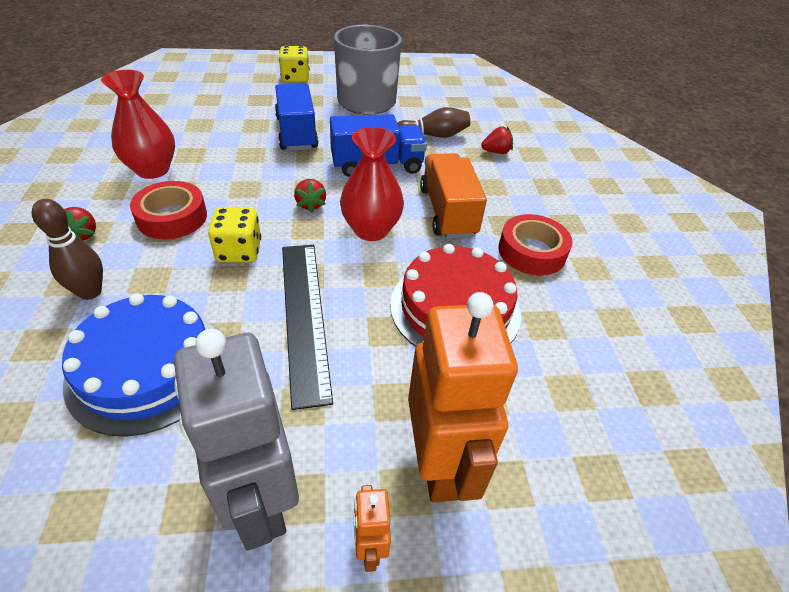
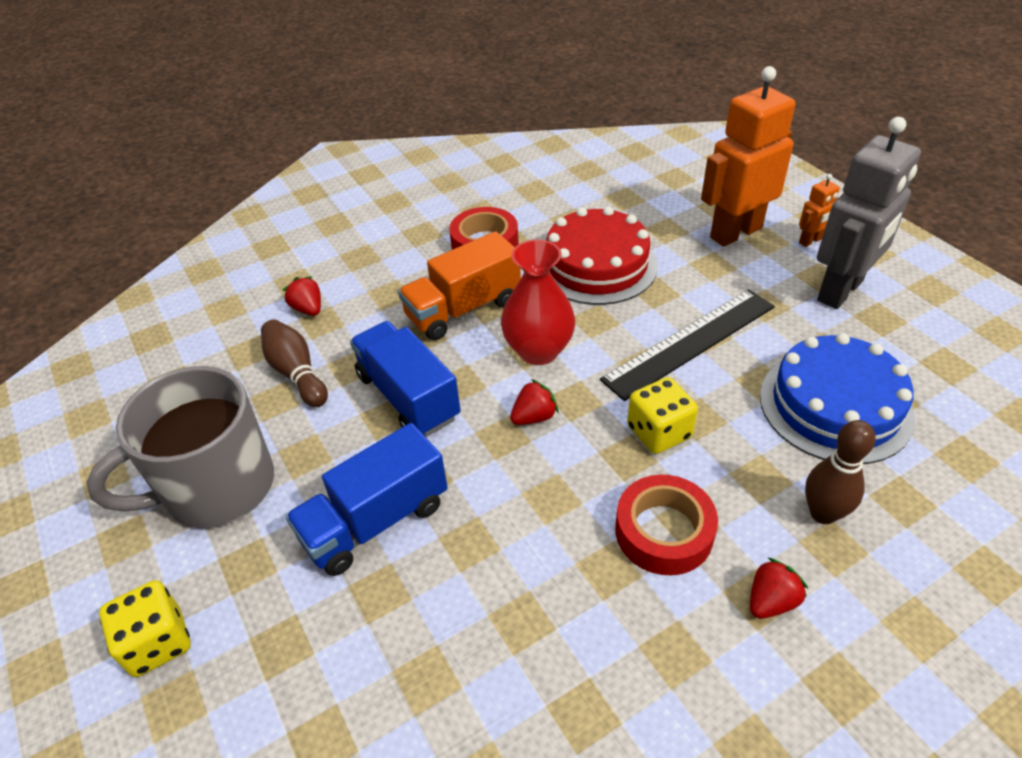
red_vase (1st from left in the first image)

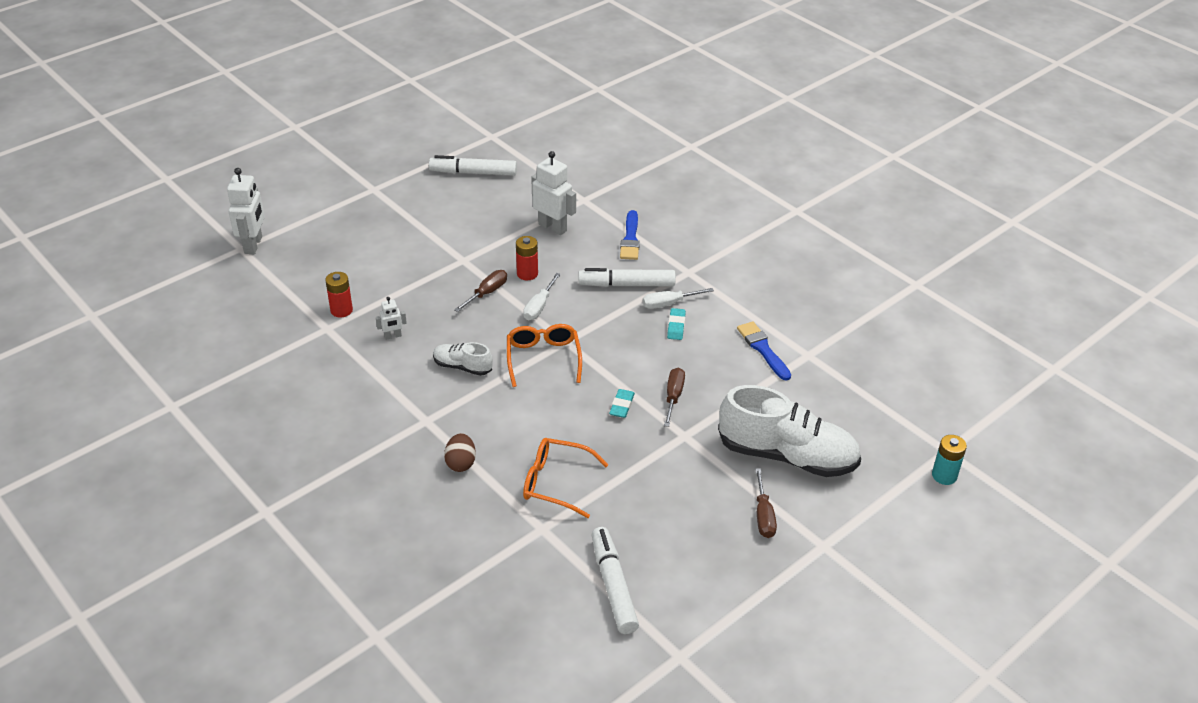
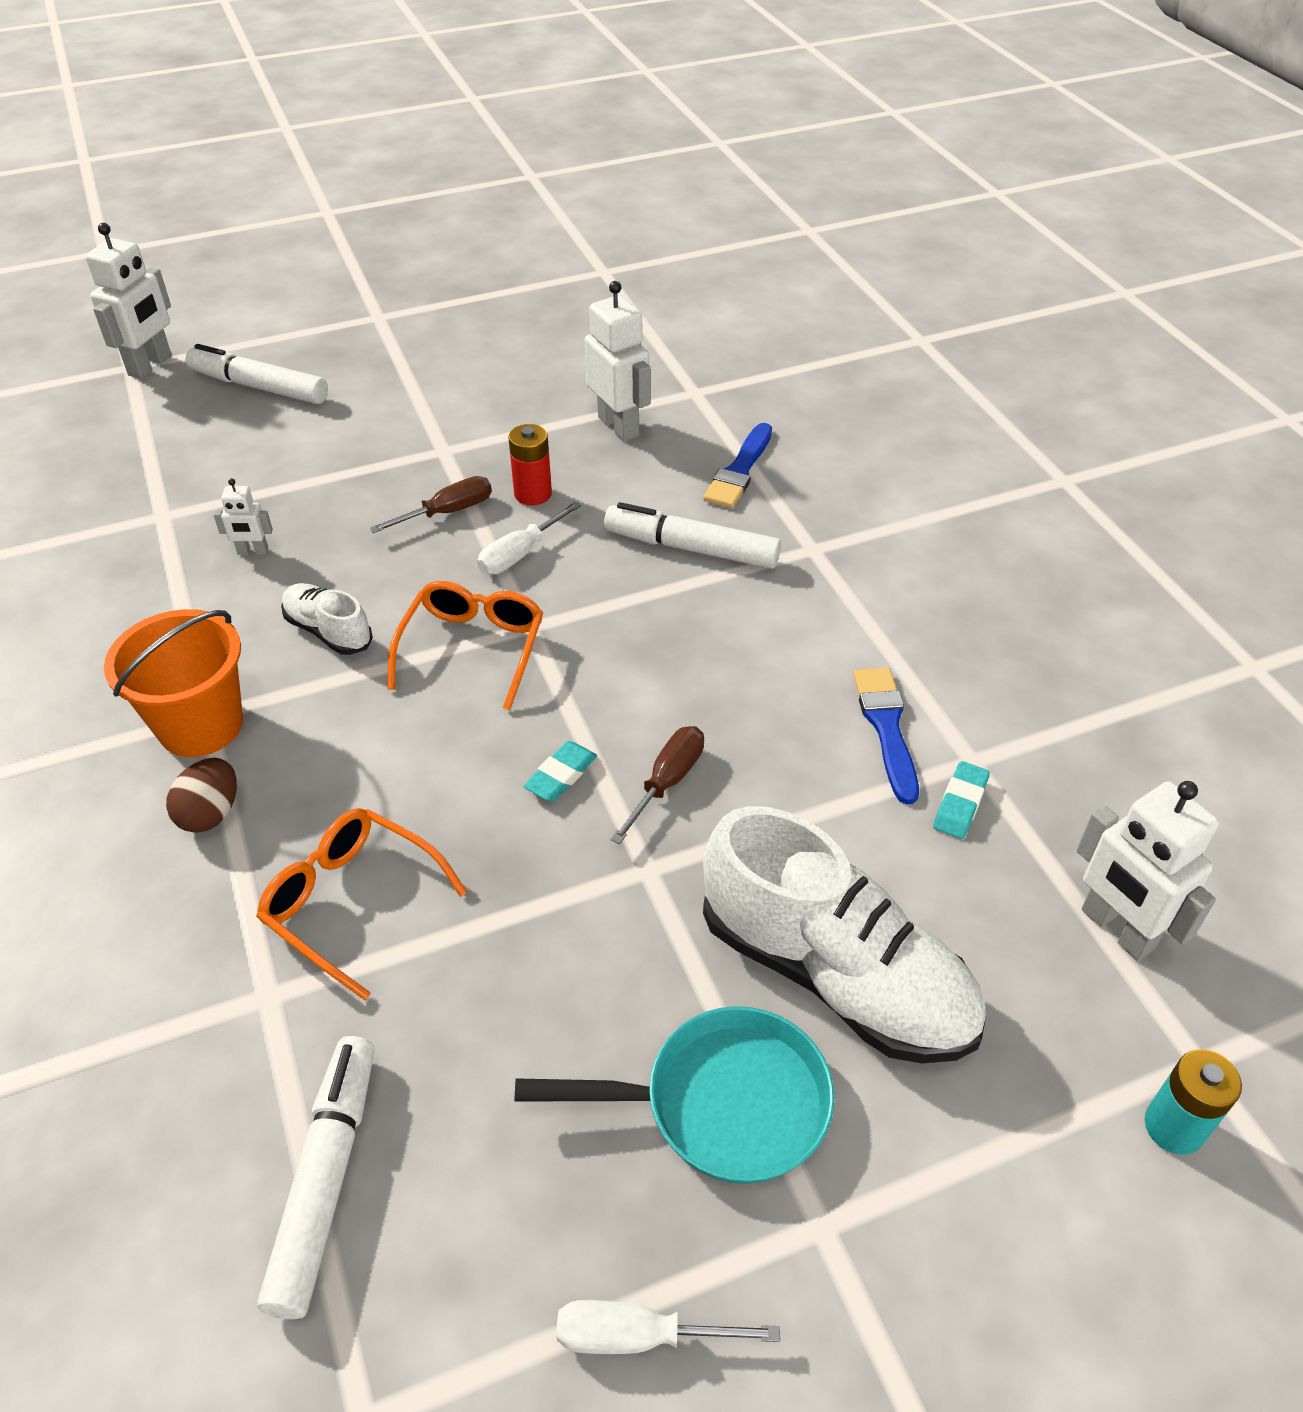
red_battery (1st from left in the first image); white_marker (1st from left); white_screwdriver (2nd from left); turquoise_eraser (2nd from left); turquoise_pan; orange_bucket; white_robot (4th from left)

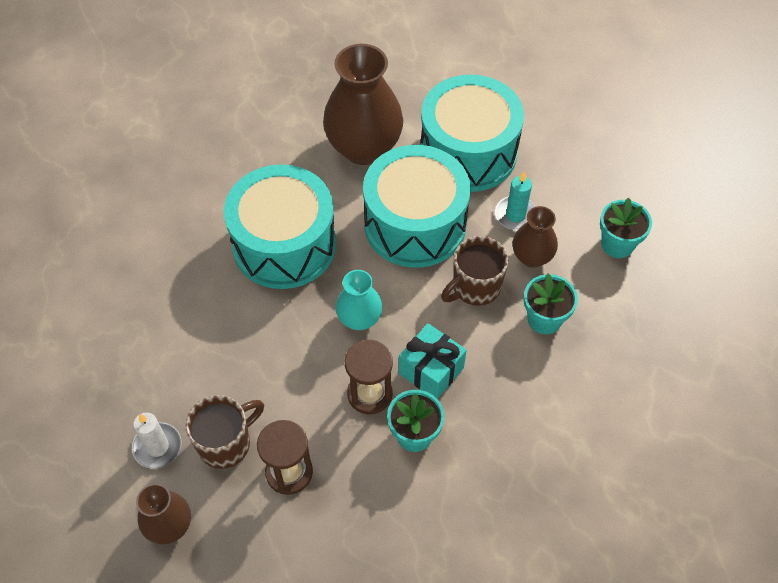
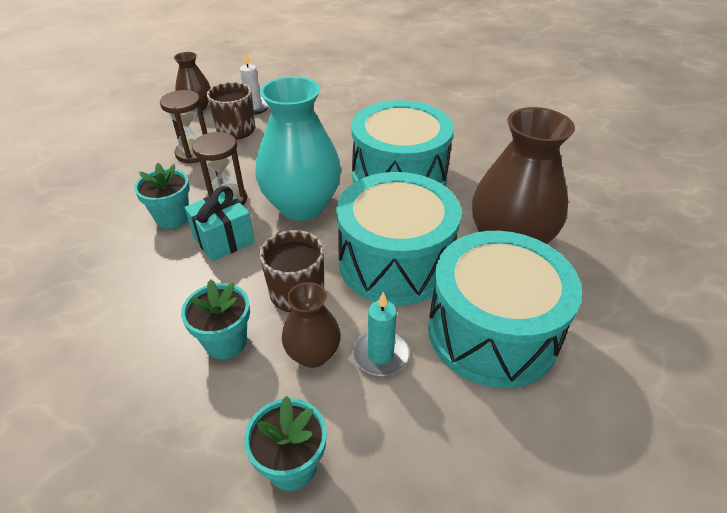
turquoise_vase

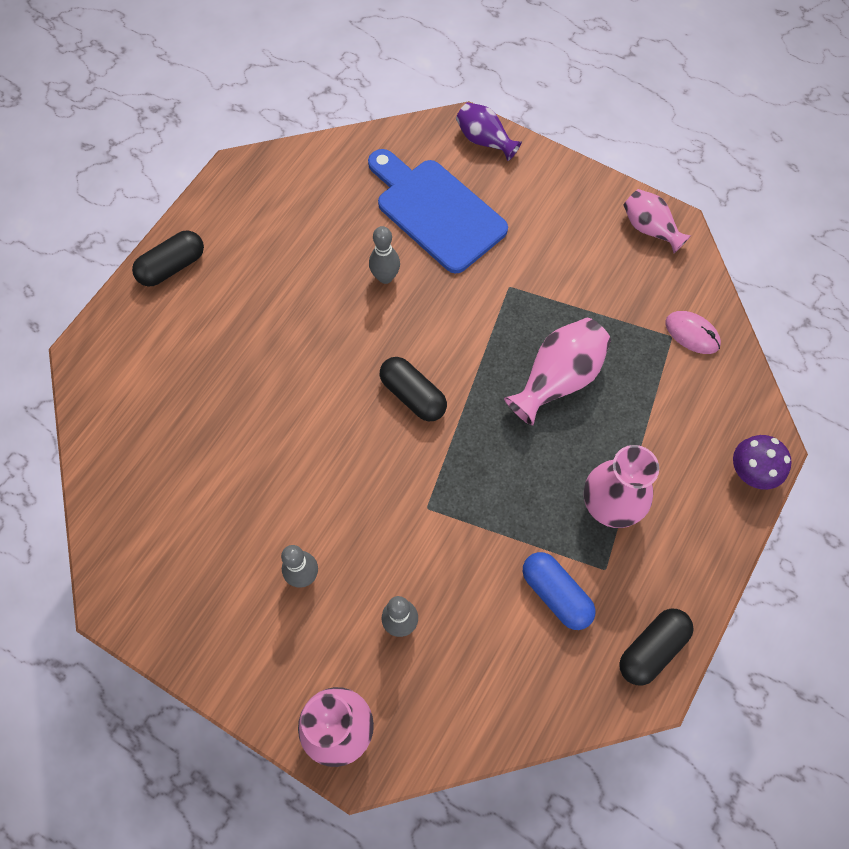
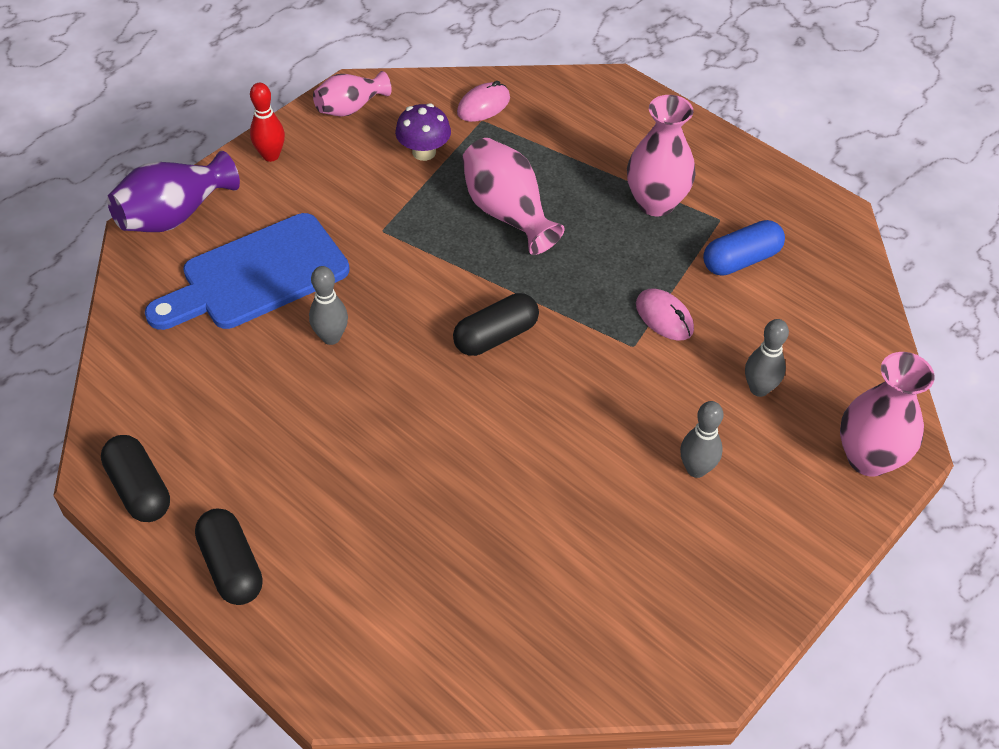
purple_vase; black_capsule (1st from left); purple_mushroom; red_bowling_pin; pink_mouse (2nd from left)

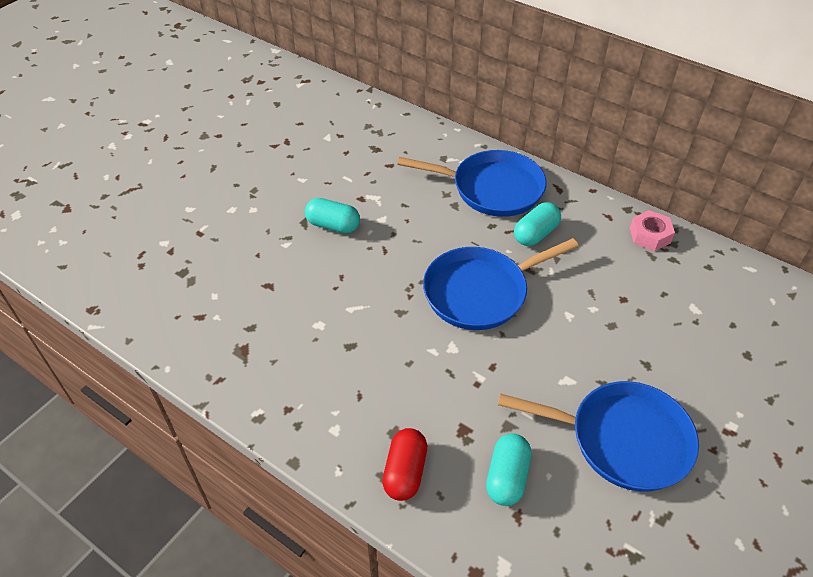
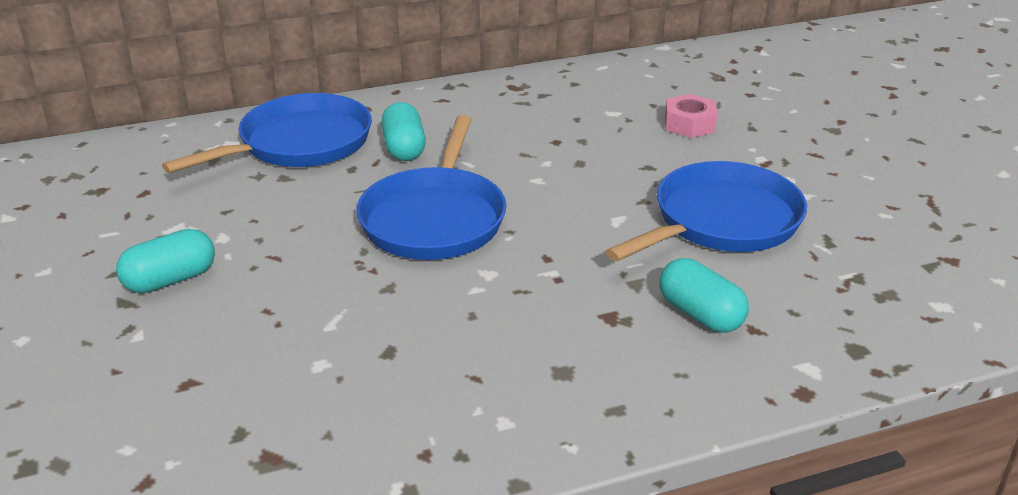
red_capsule; pink_nut

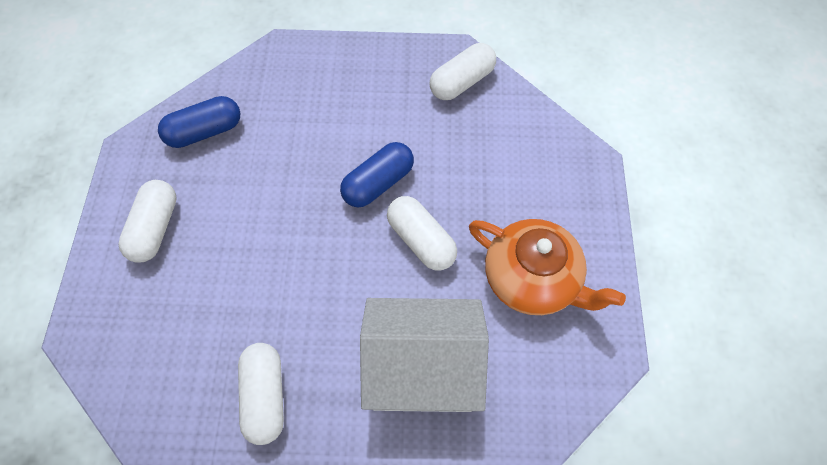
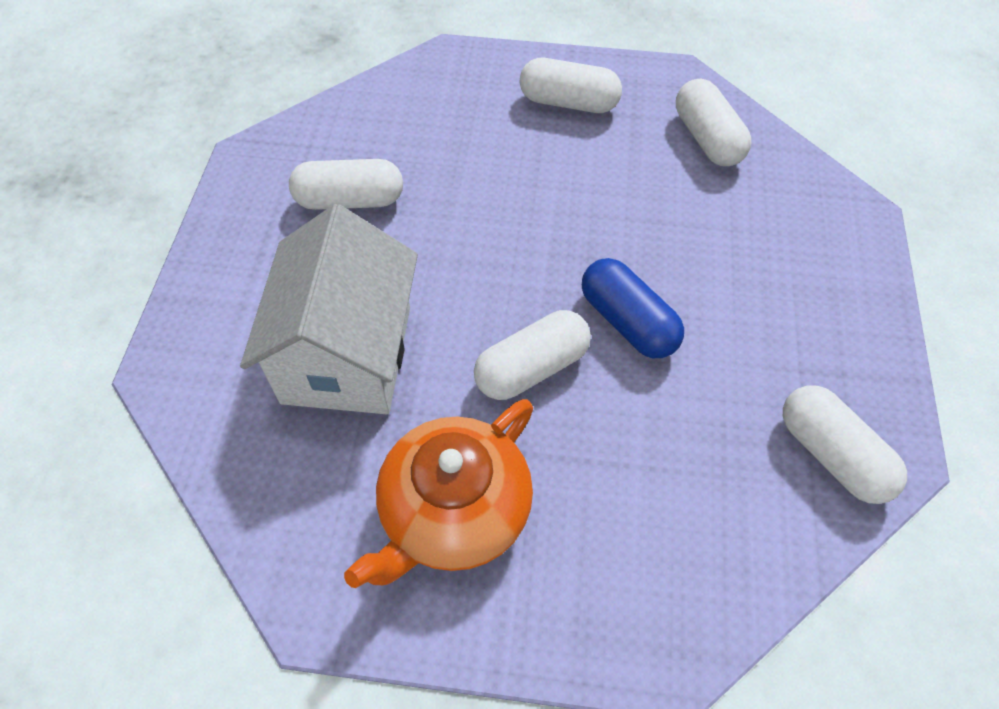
white_capsule (4th from left)

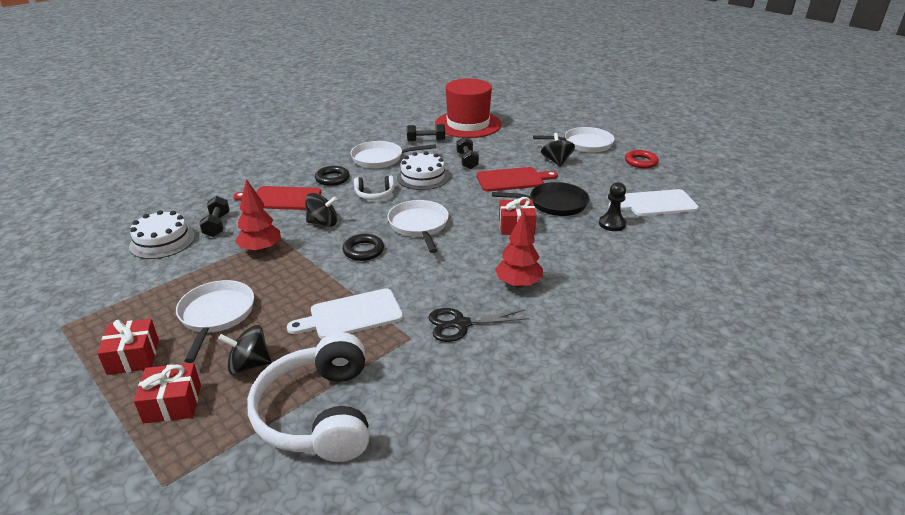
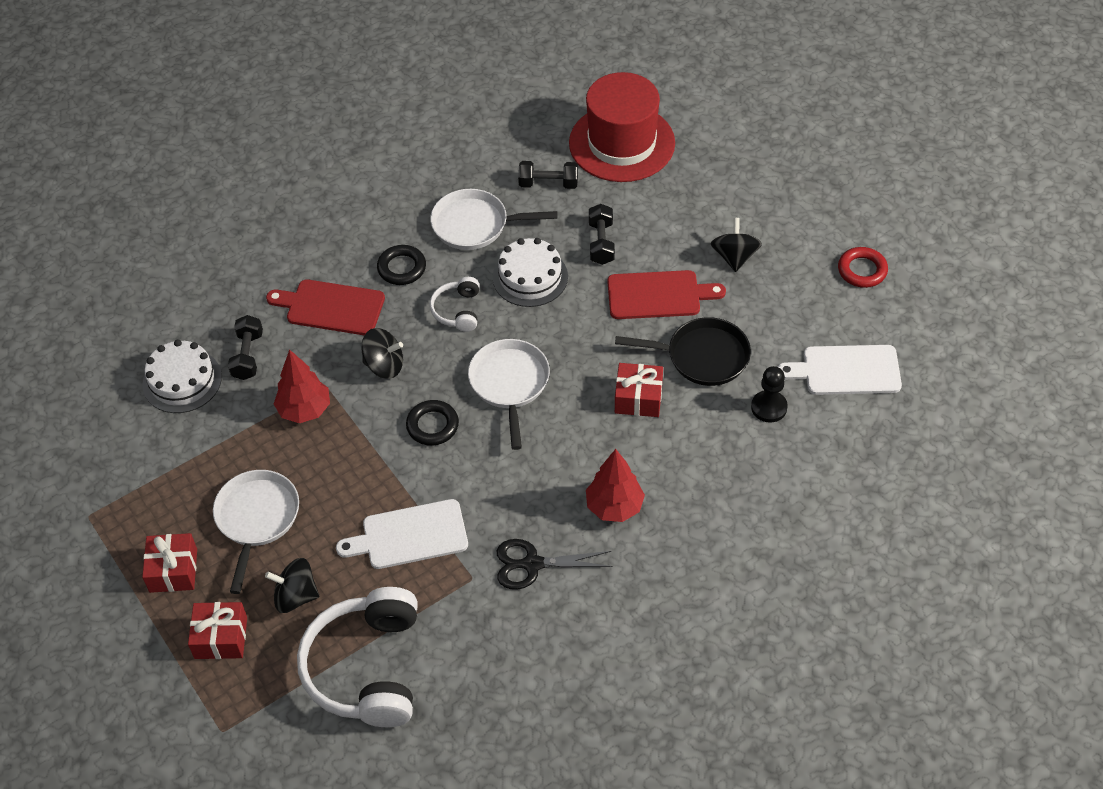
white_headphones (2nd from left); white_pan (4th from left in the first image)

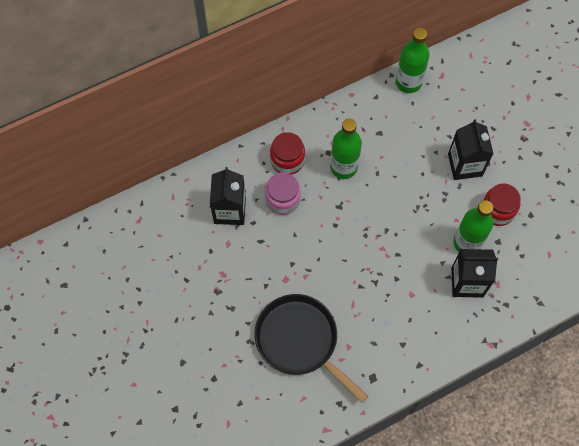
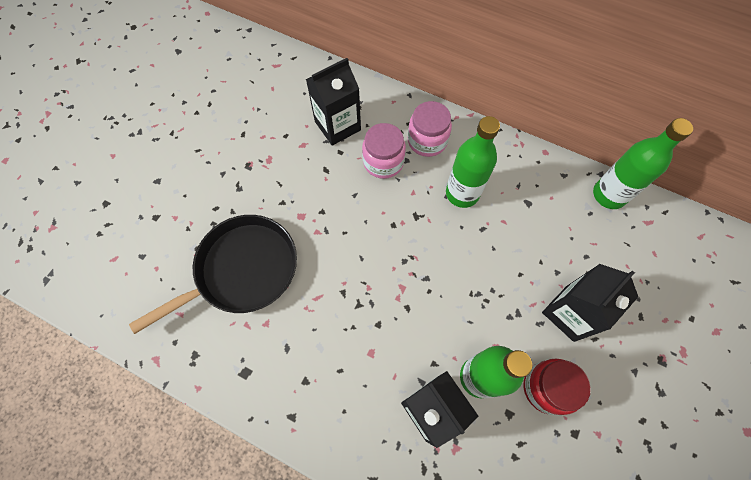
black_pan; pink_jar (2nd from left)

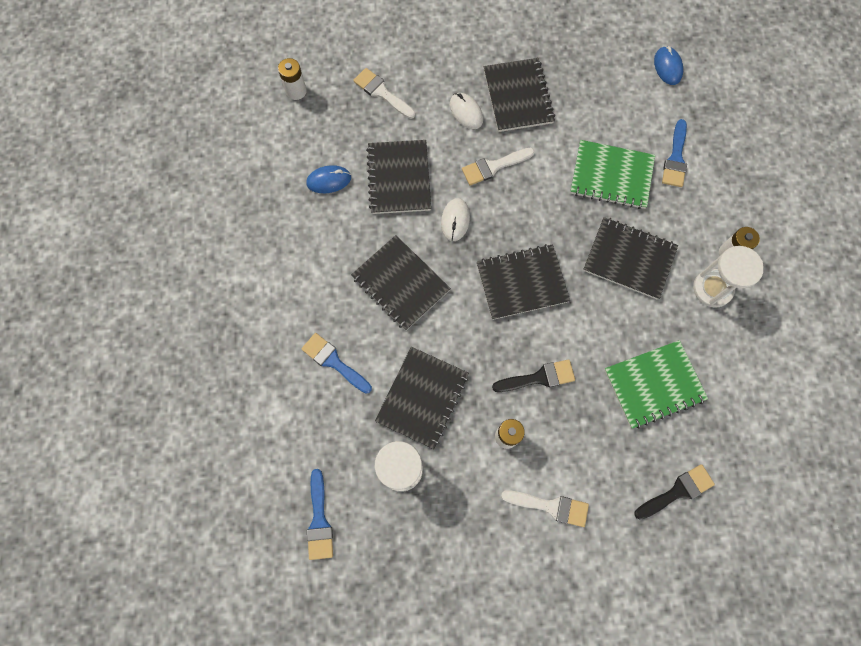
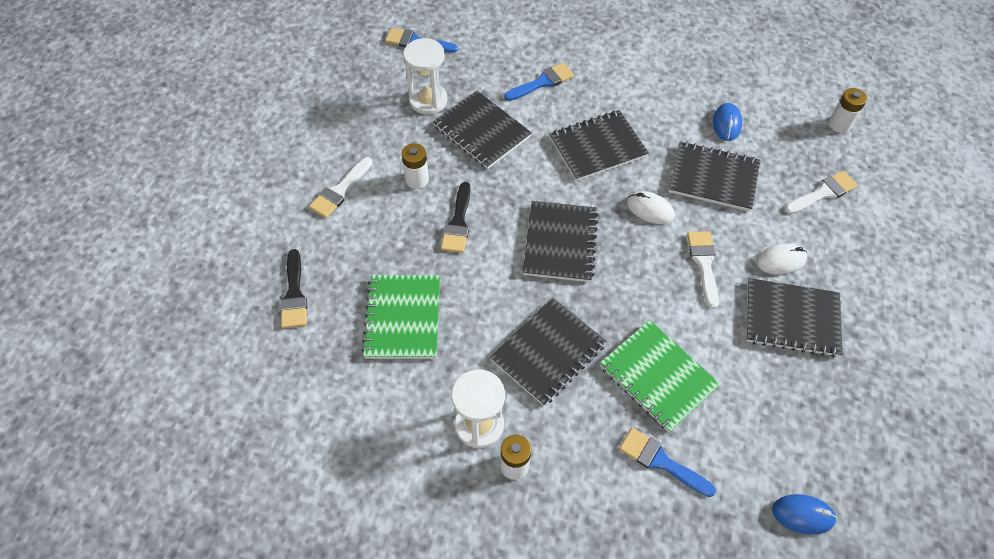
green_notebook (2nd from left)

